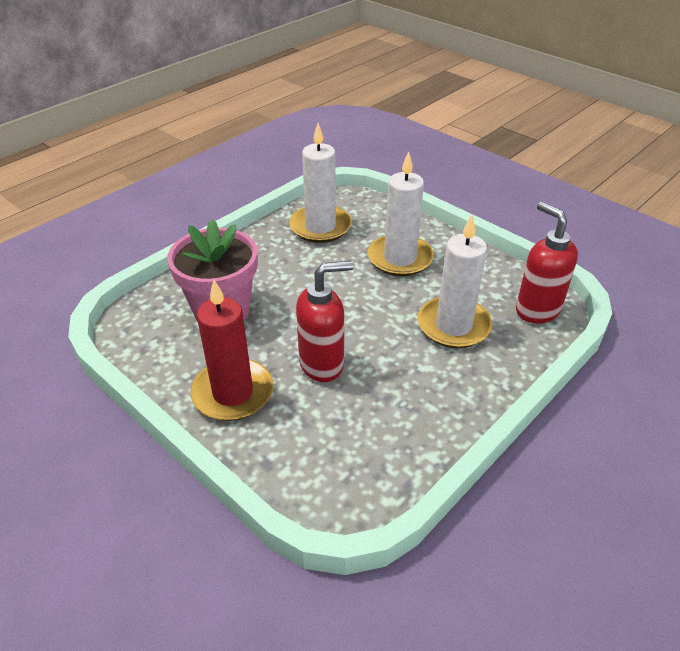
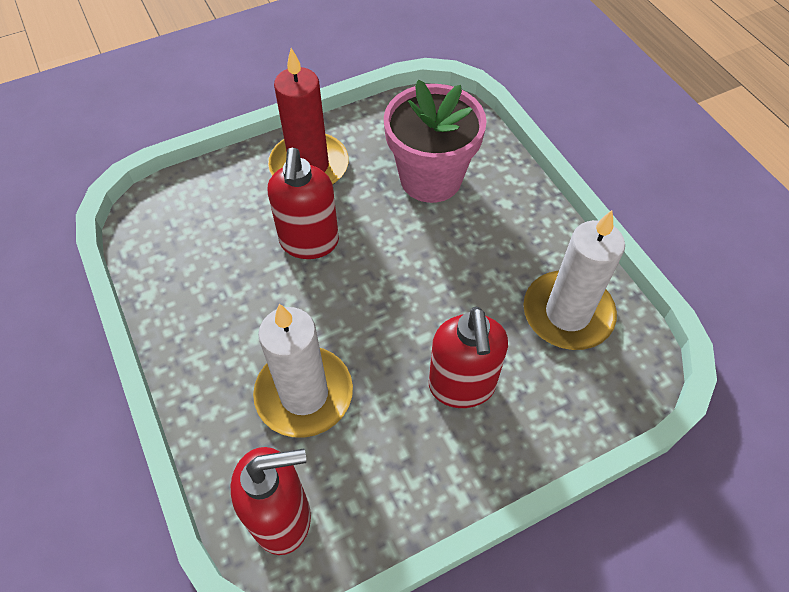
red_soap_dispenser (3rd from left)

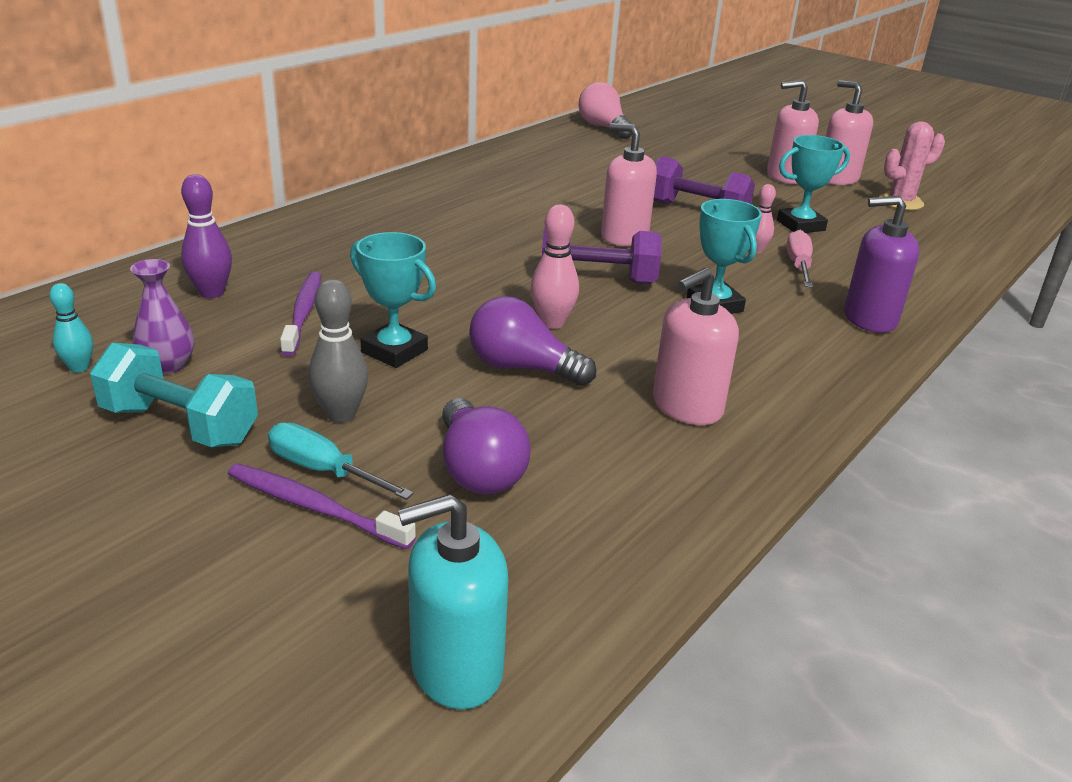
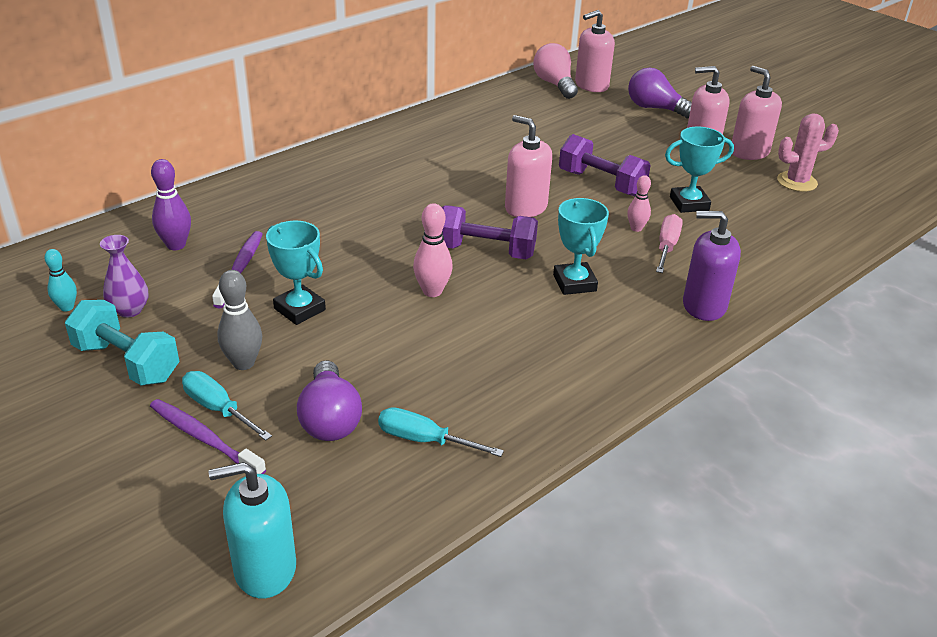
purple_light_bulb (2nd from left); pink_soap_dispenser (2nd from left); turquoise_screwdriver (2nd from left)

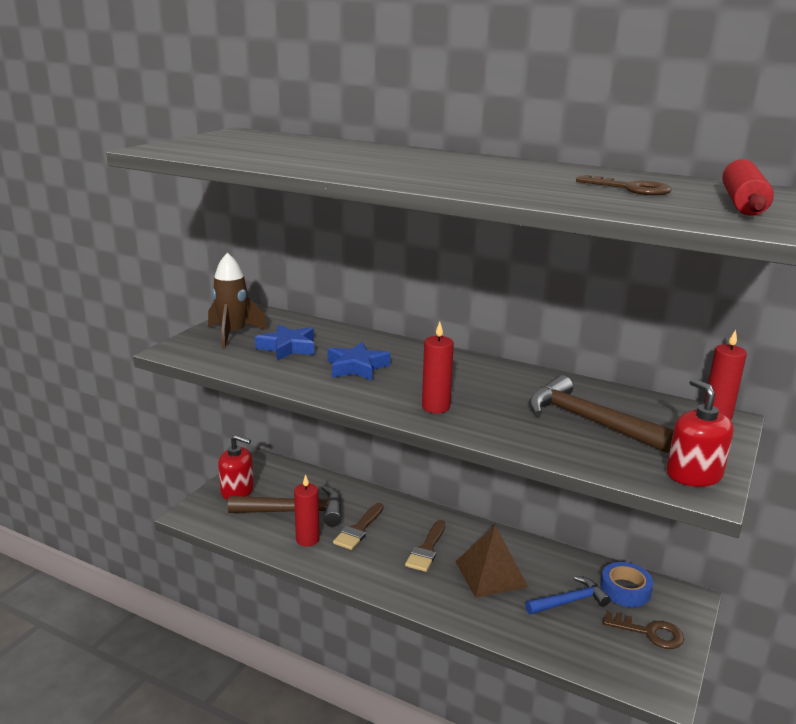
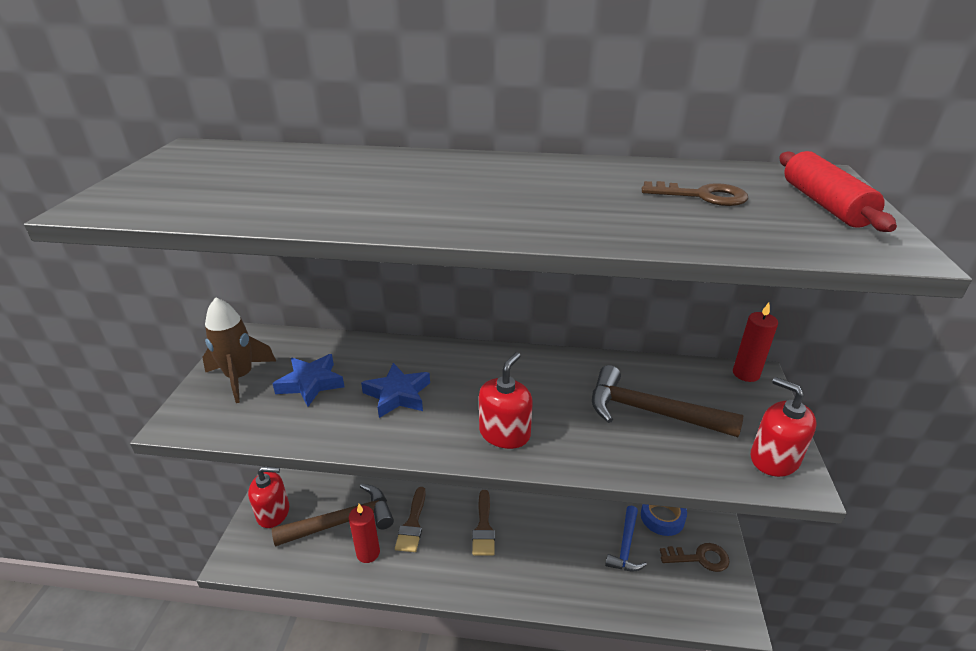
red_soap_dispenser (2nd from left); brown_pyramid; blue_hammer

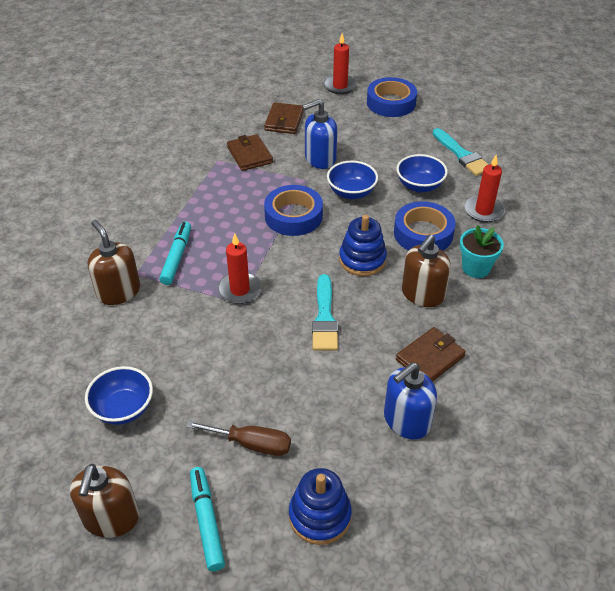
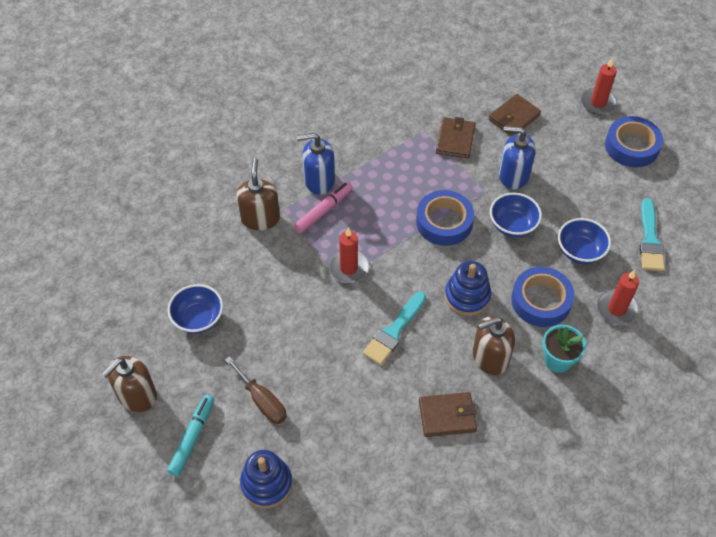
pink_marker; blue_soap_dispenser (1st from left)

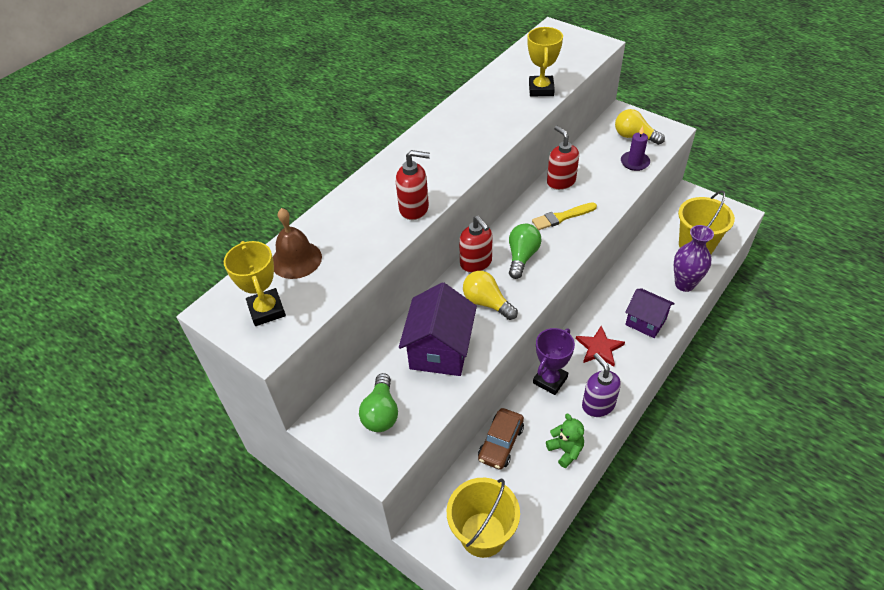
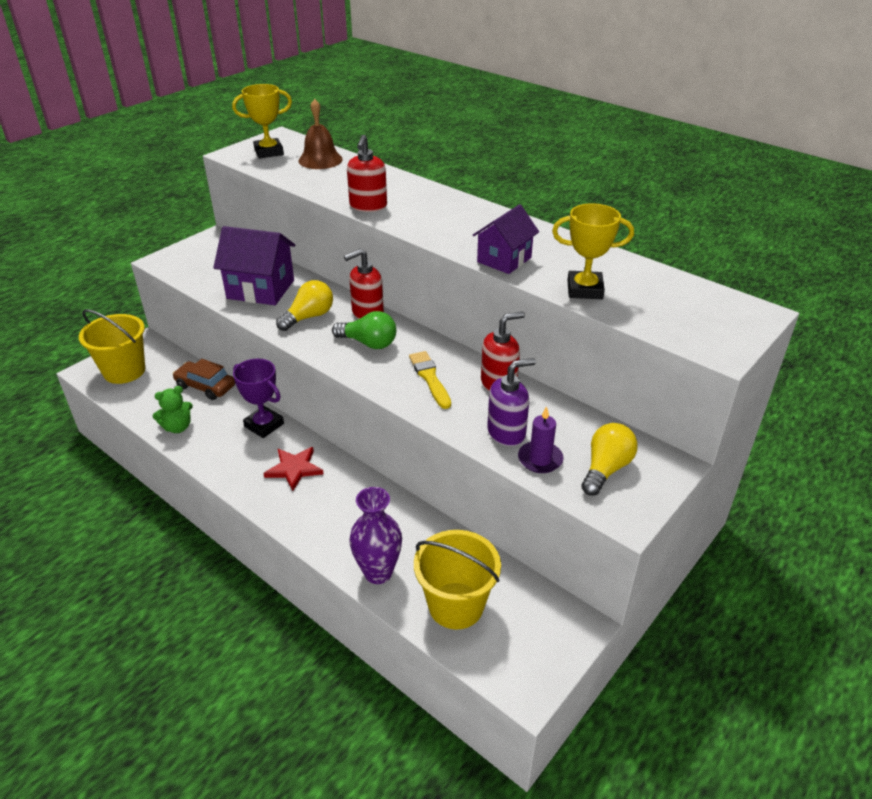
green_light_bulb (1st from left in the first image); purple_soap_dispenser; purple_house (2nd from left)

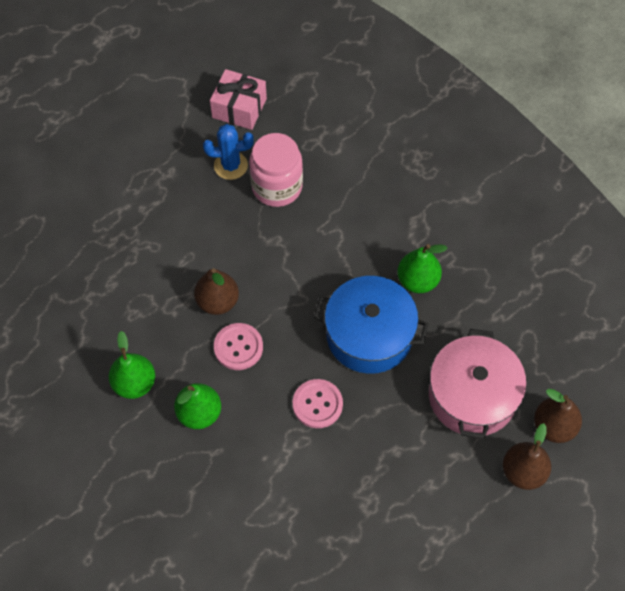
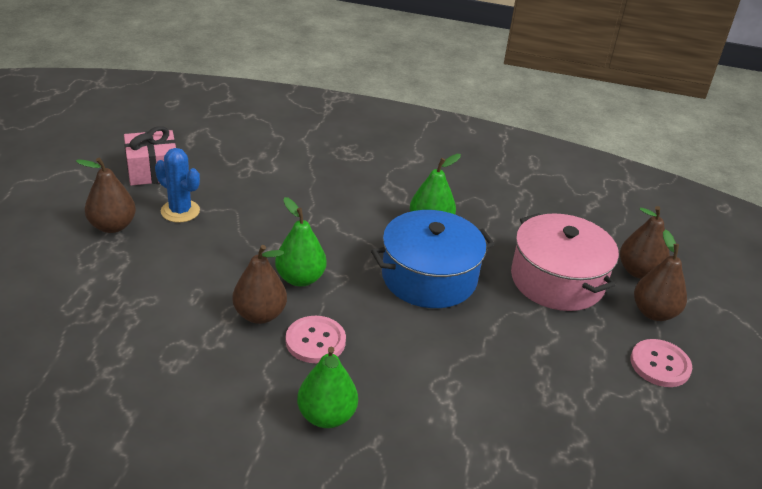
green_pear (1st from left); blue_cactus; pink_jar; pink_button (2nd from left); brown_pear (1st from left)

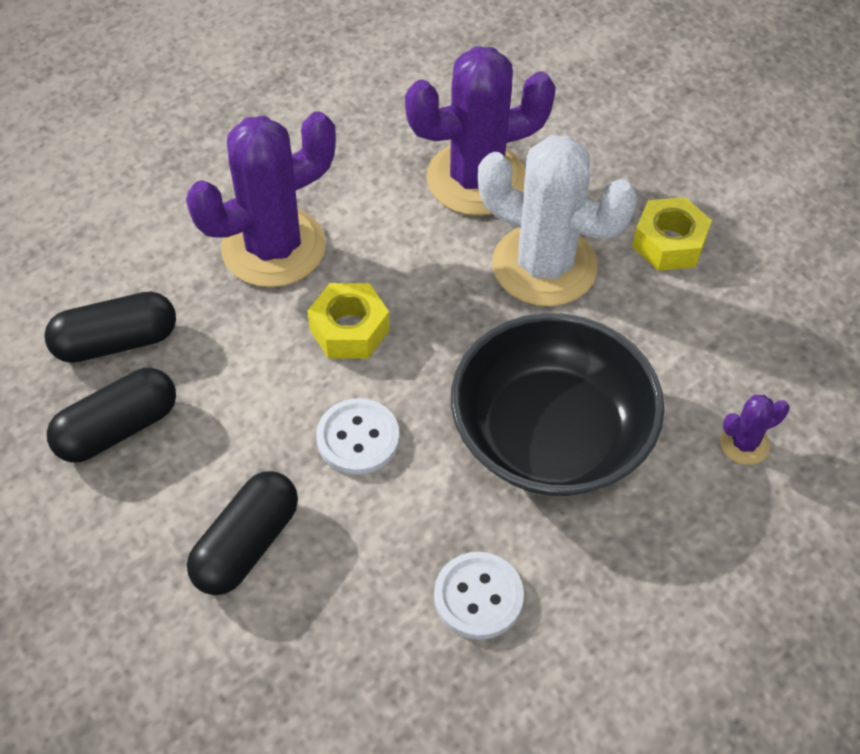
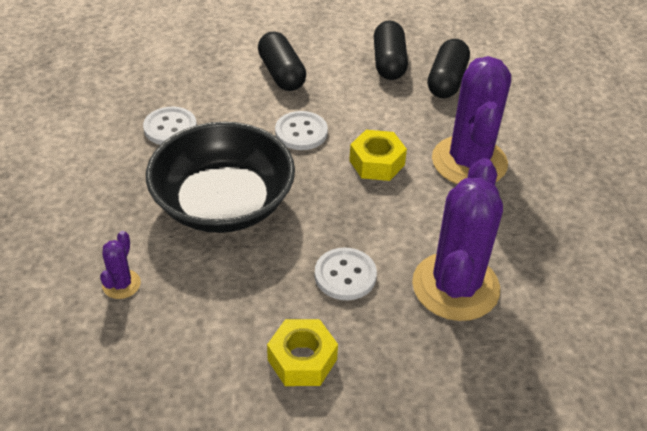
white_button (3rd from left)

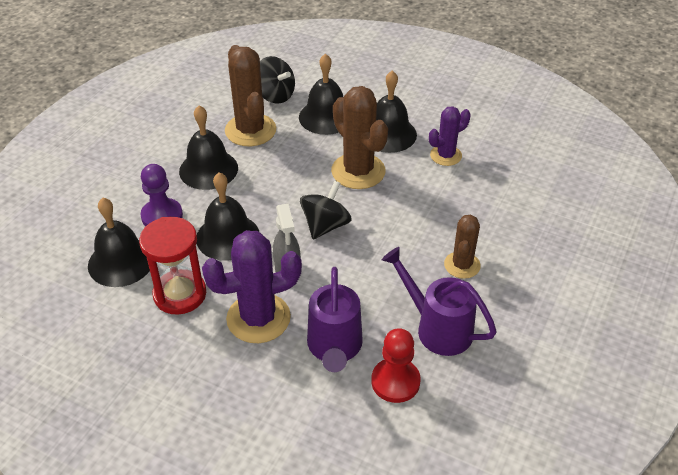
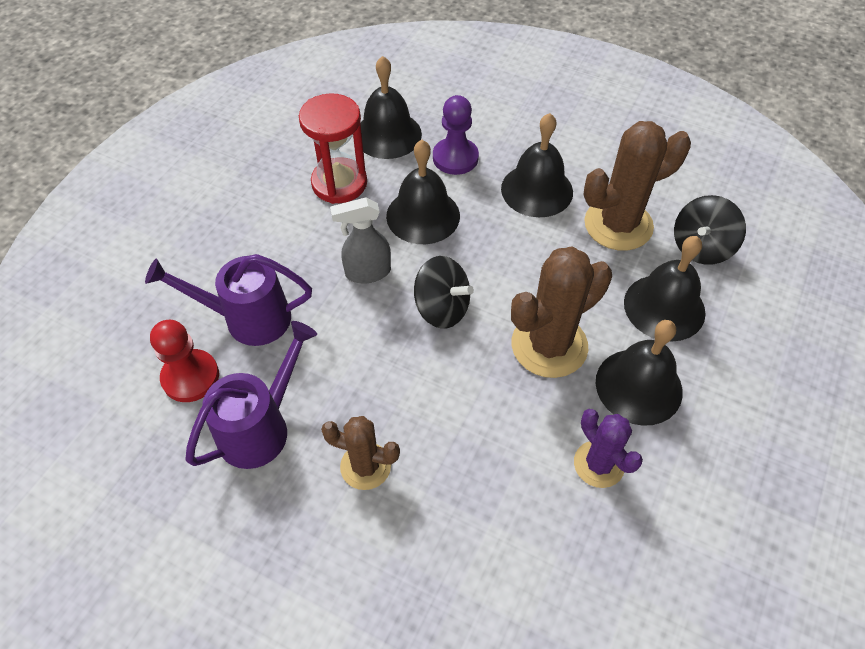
purple_cactus (1st from left in the first image)

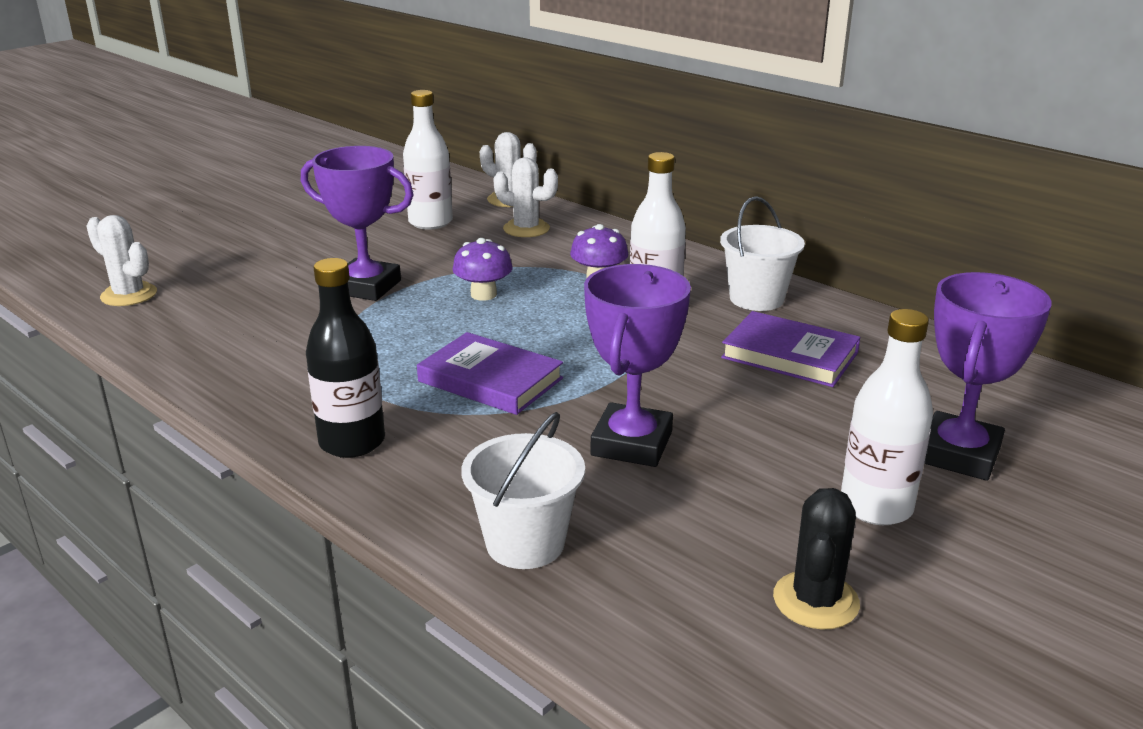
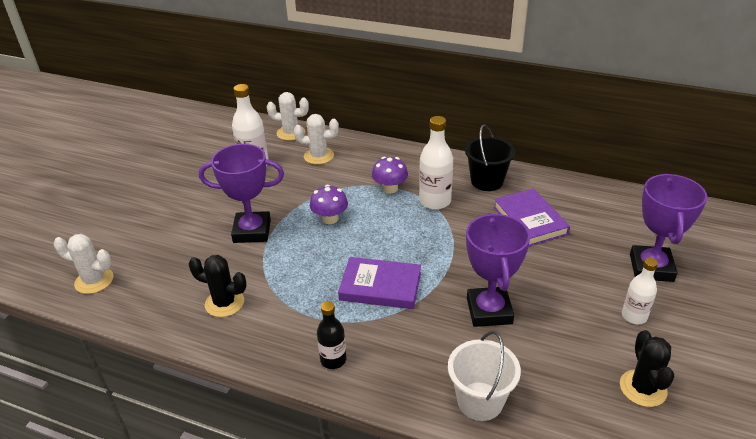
black_bottle; black_bucket; purple_book (2nd from left); white_bottle (3rd from left); black_cactus (1st from left)

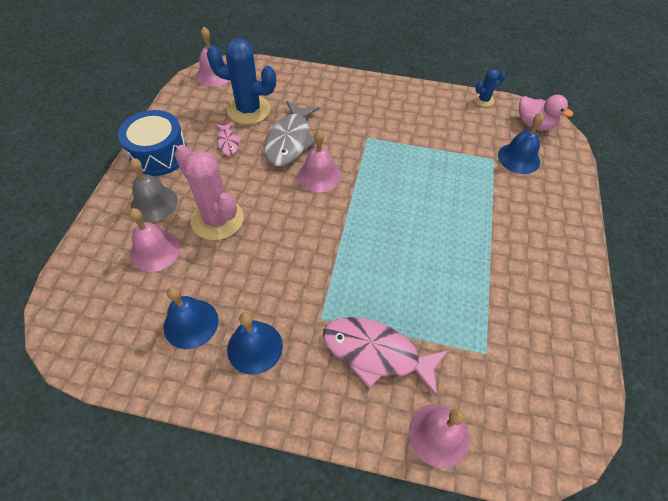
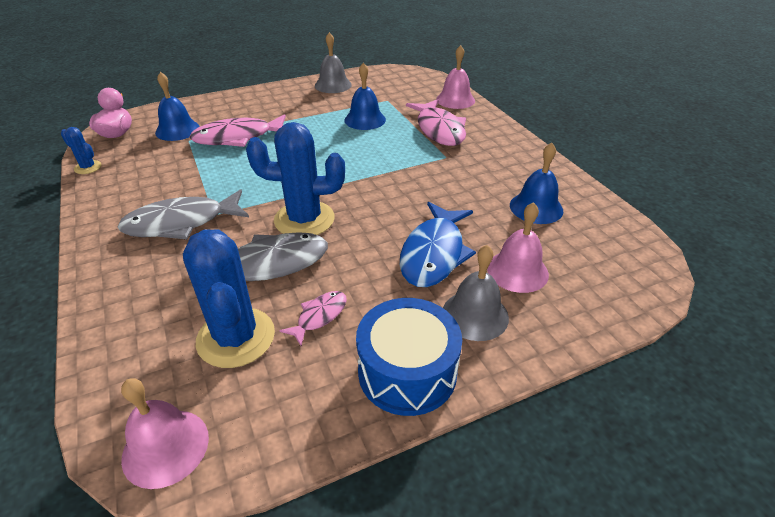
blue_fish; blue_bell (2nd from left); blue_cactus (3rd from left); grey_fish (1st from left); pink_fish (1st from left); grey_bell (1st from left)

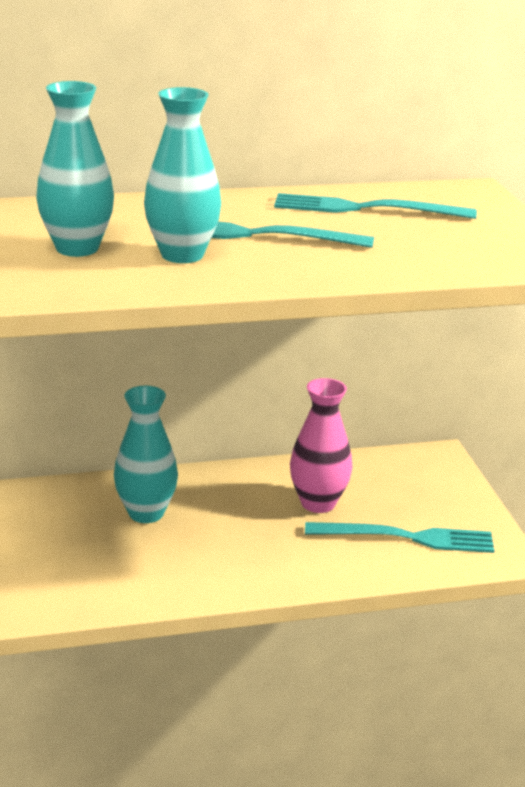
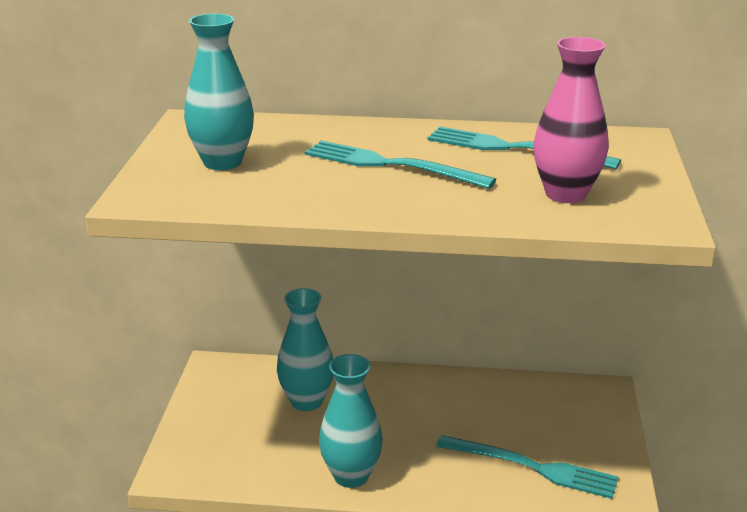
turquoise_vase (3rd from left); pink_vase

